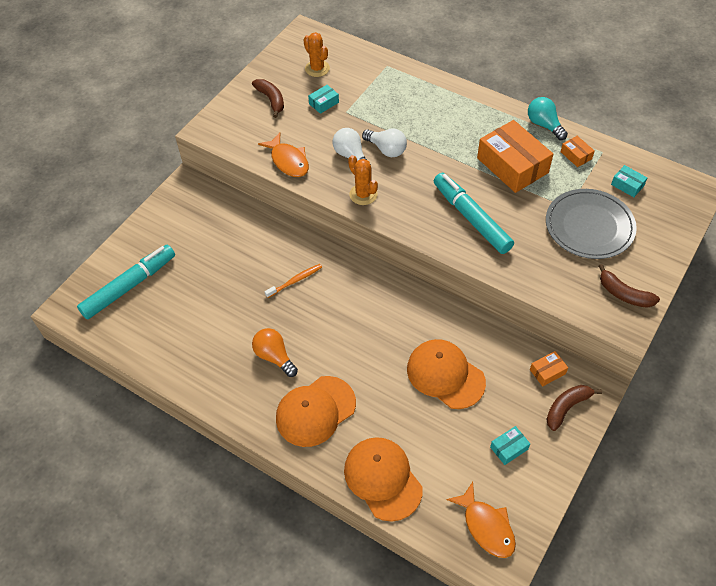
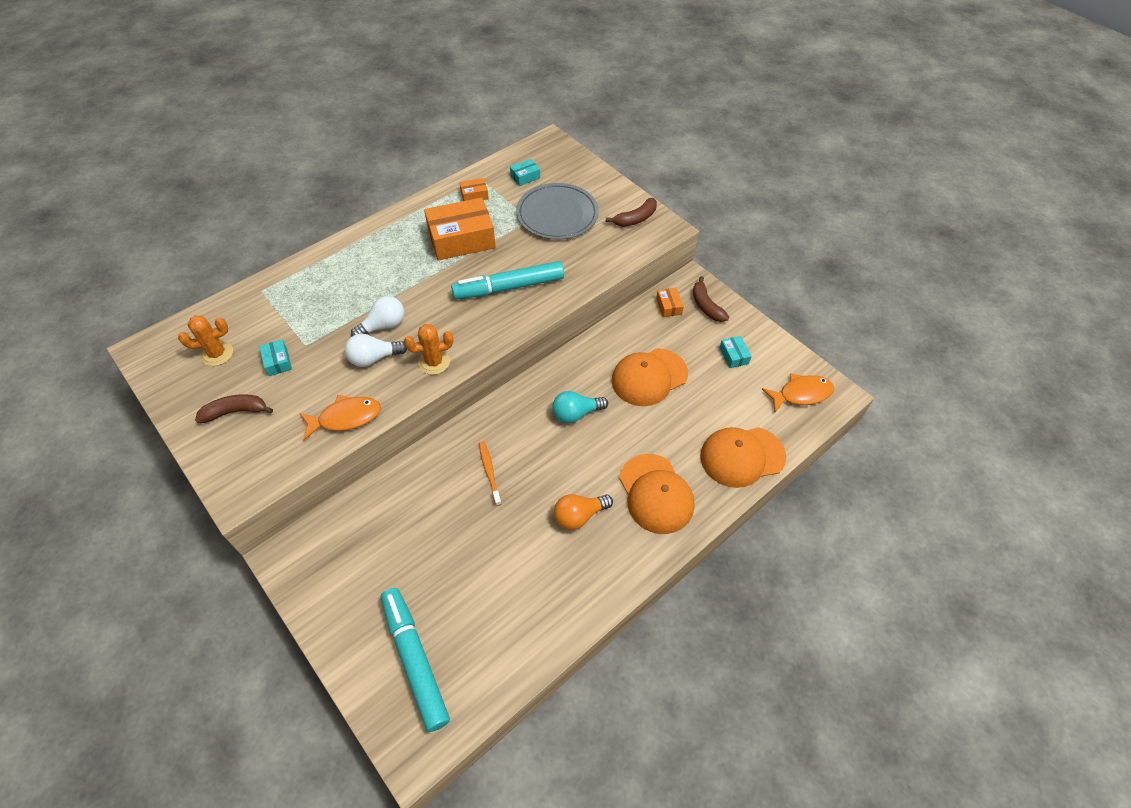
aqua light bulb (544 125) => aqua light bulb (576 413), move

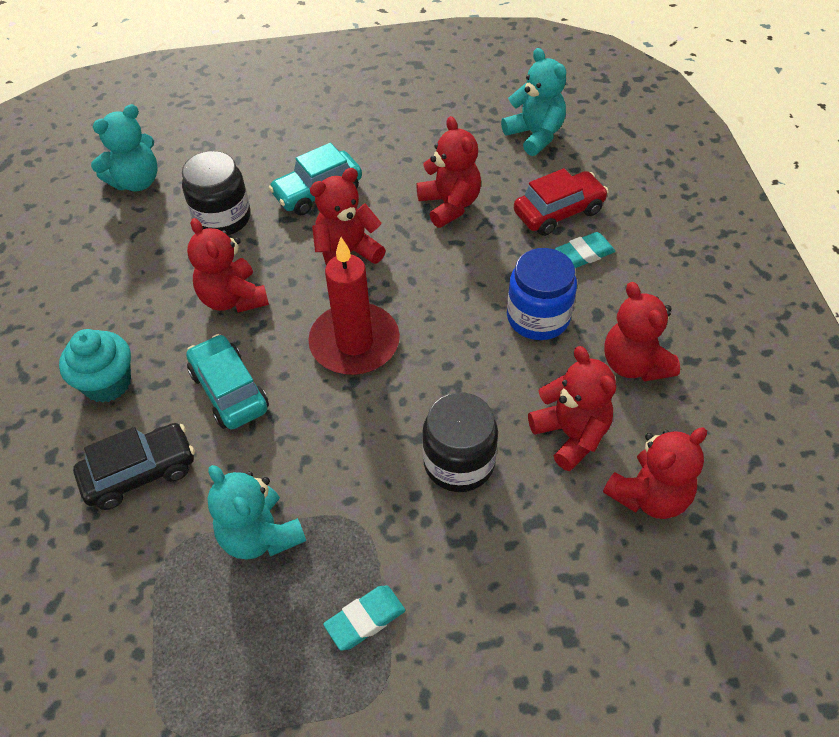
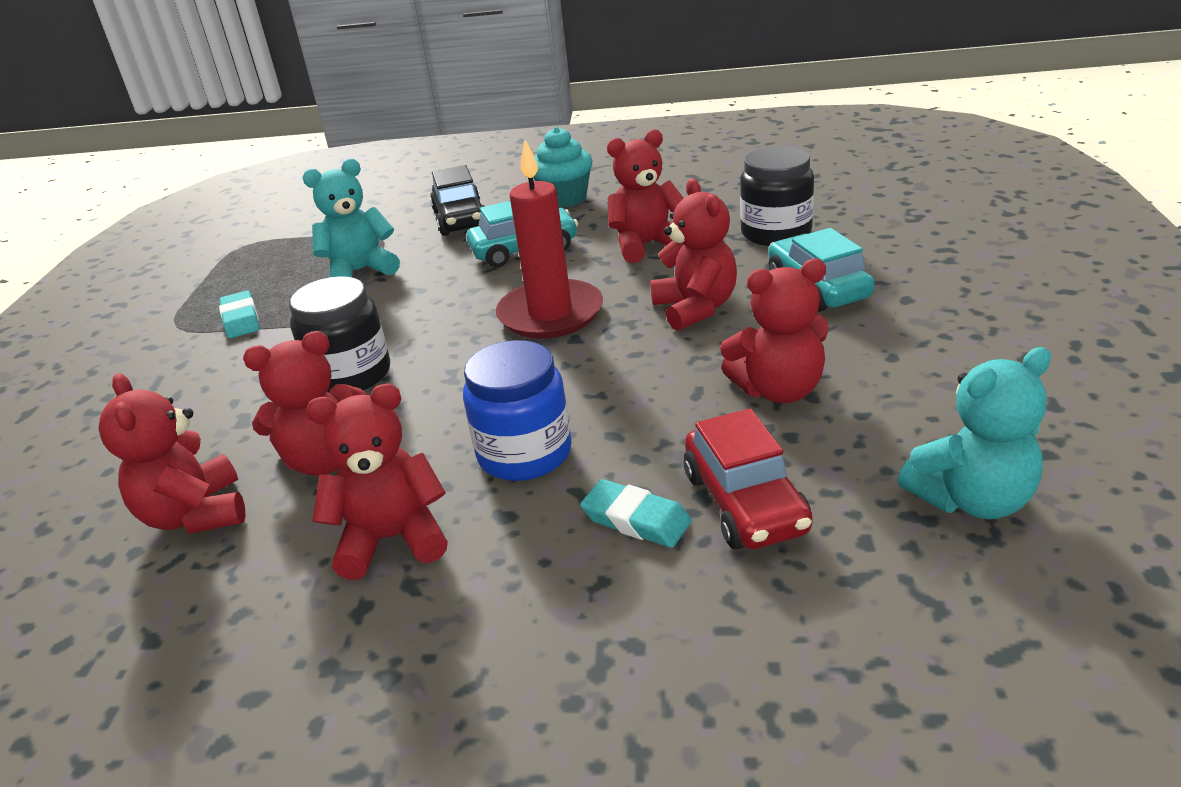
aqua stuffed bear (136 181) => nothing
aqua gum eraser (584 254) => aqua gum eraser (636 519), 45 degrees counterclockwise

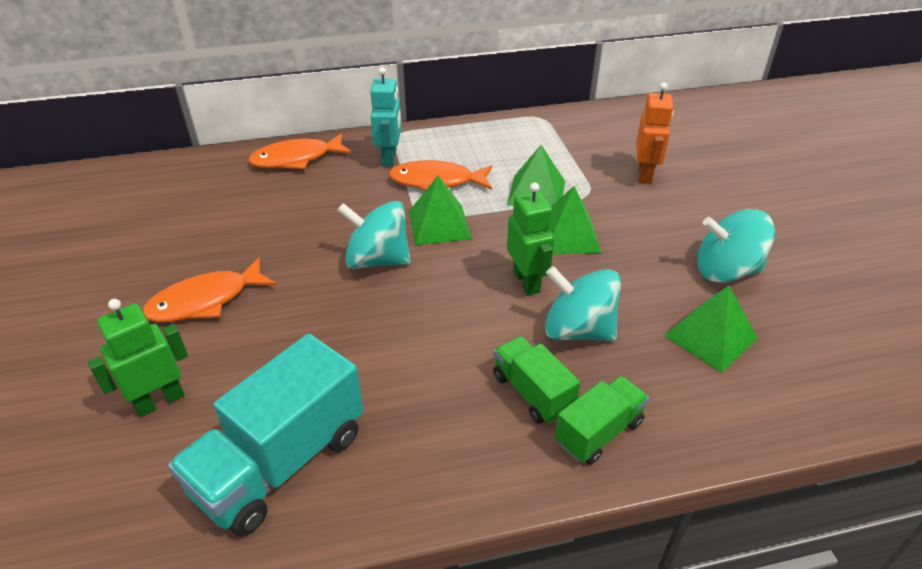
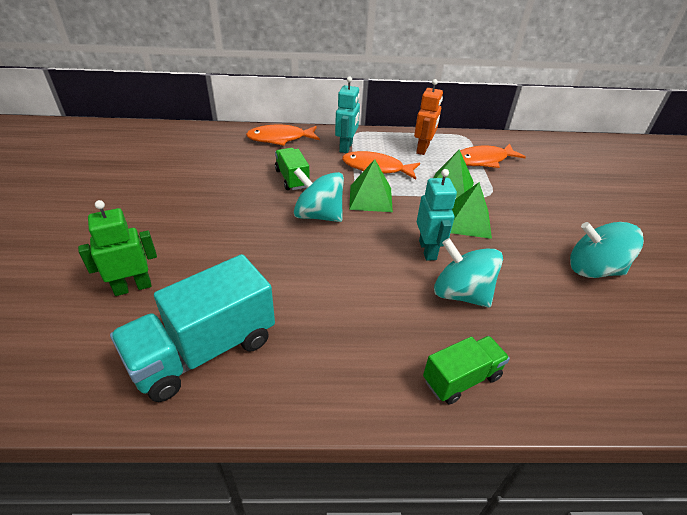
emerald solid pyramid (710 336) => nothing
orange-coloured fish figure (205 301) => orange-coloured fish figure (483 160), move
emerald toy truck (532 393) => emerald toy truck (292 179), move
orange-coloured robot (645 174) => orange-coloured robot (423 149), move
emerald robot (527 282) => aqua robot (428 250)

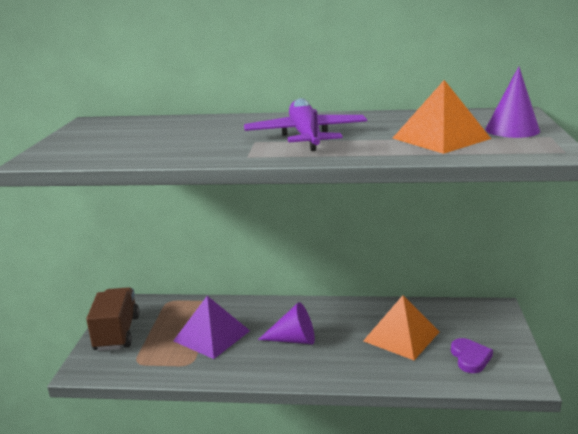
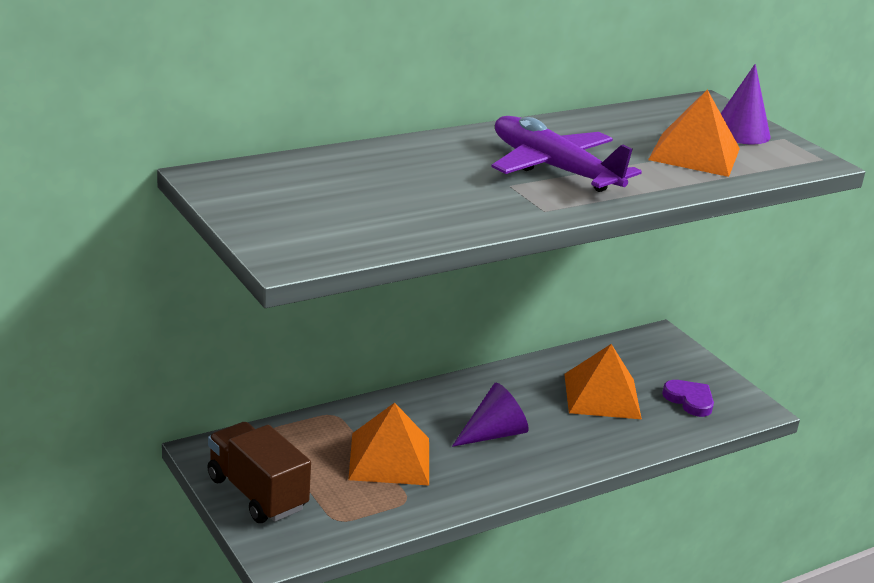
violet solid pyramid (211 335) => orange-coloured solid pyramid (389 458)

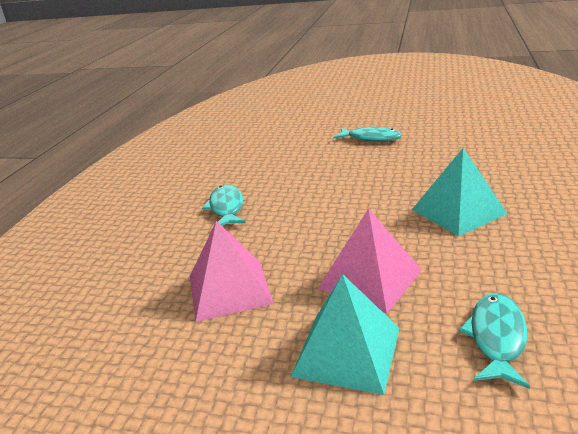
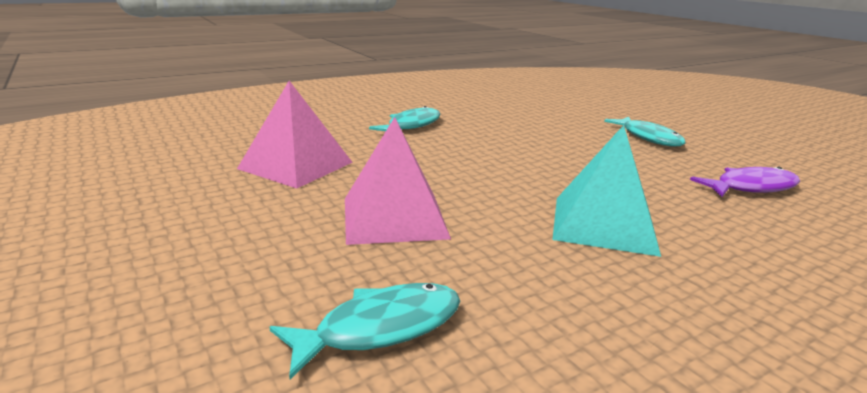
aqua solid pyramid (347 351) => nothing
nothing => violet fish figure (751 187)

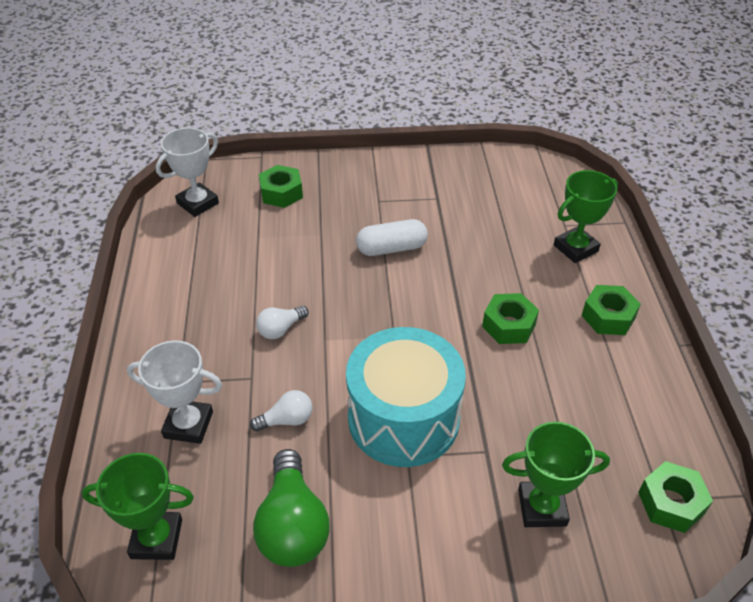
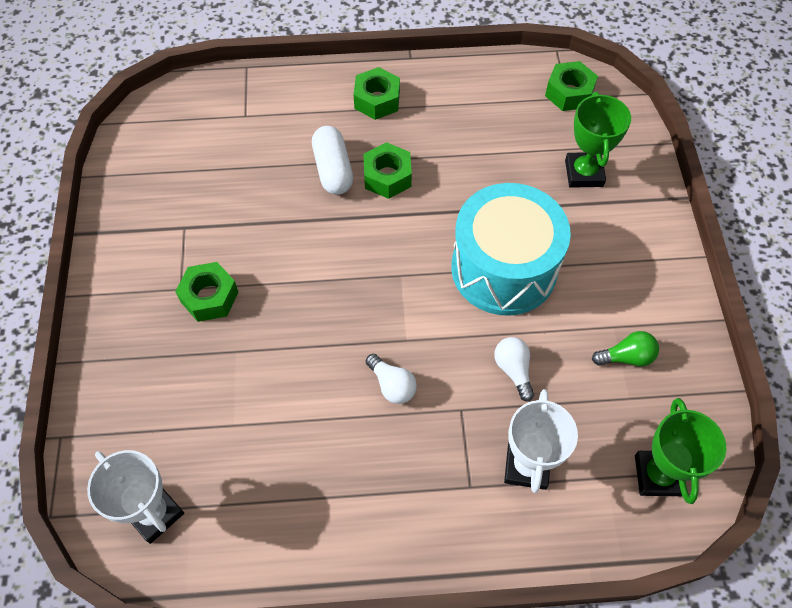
emerald prize cup (575 248) => nothing
emerald hex nut (281 193) => emerald hex nut (209 297), move
snow-white pill shape (391 248) => snow-white pill shape (333 169), move
emerald light bulb (292 525) => emerald light bulb (626 357), x0.53

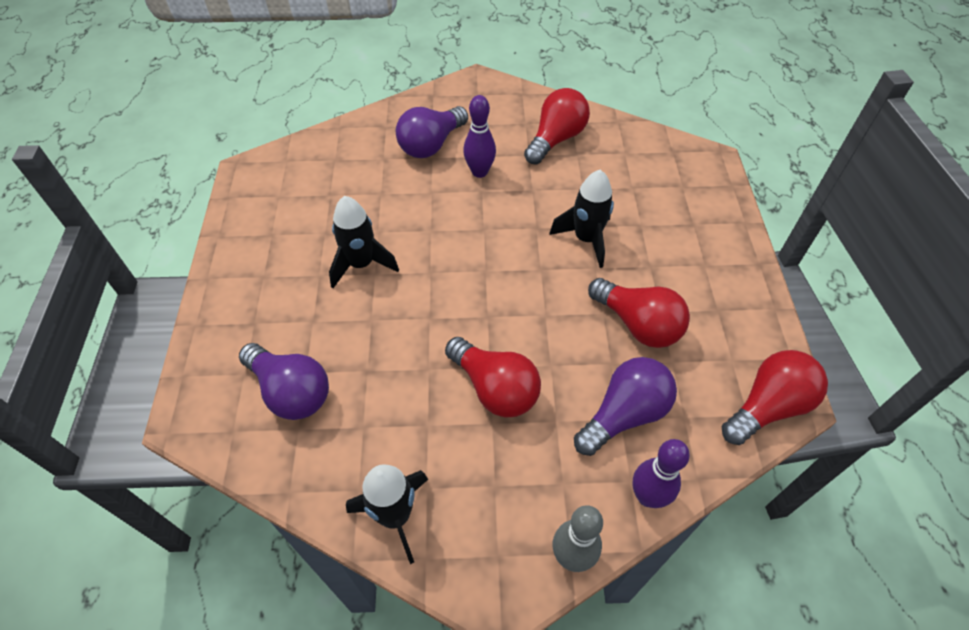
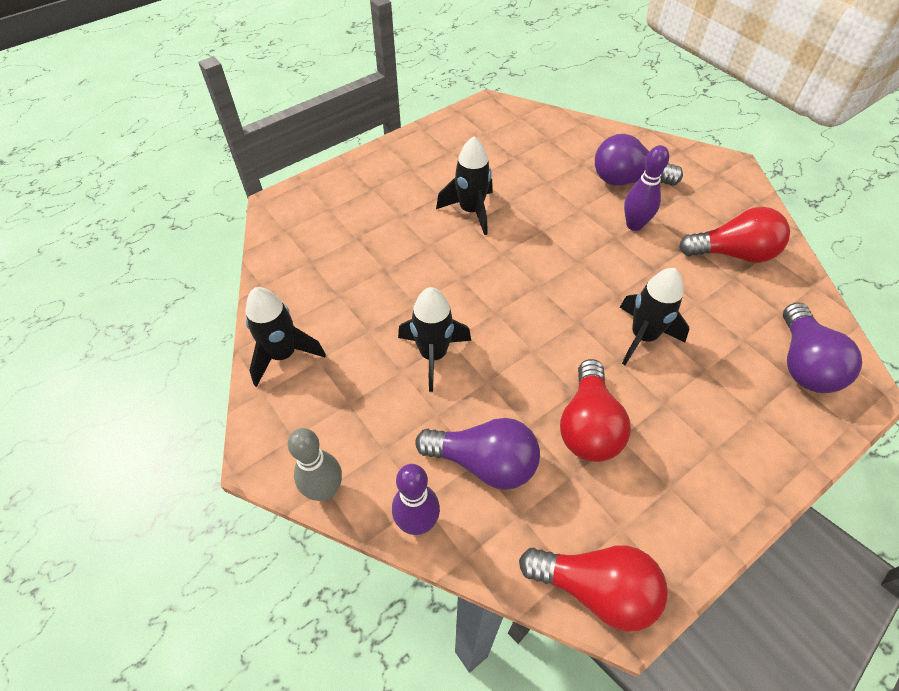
violet light bulb (291 391) => violet light bulb (803 363), move
crimson light bulb (495 388) => black rocket (433 355)

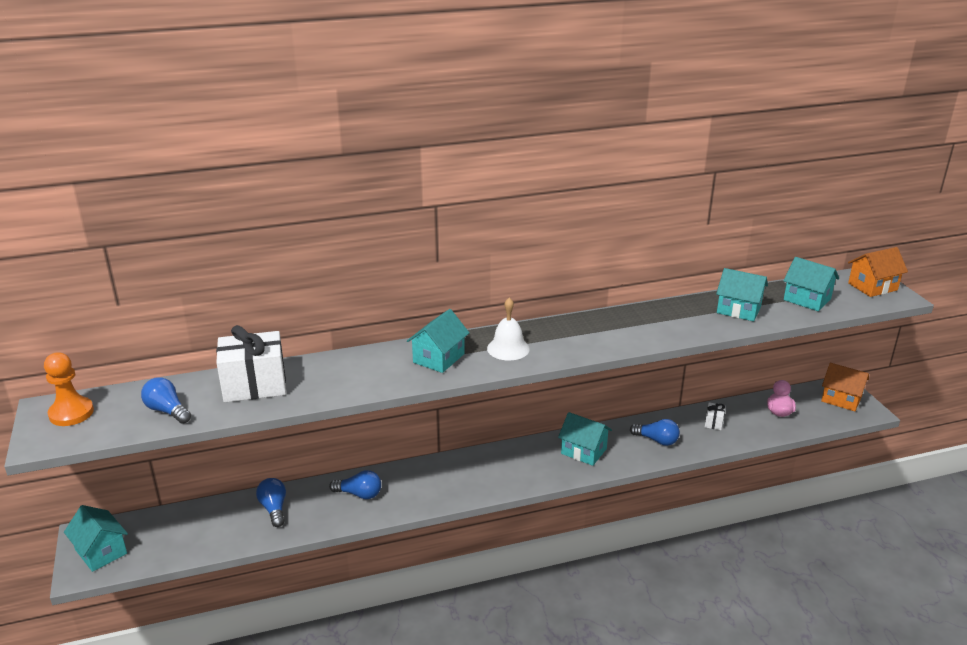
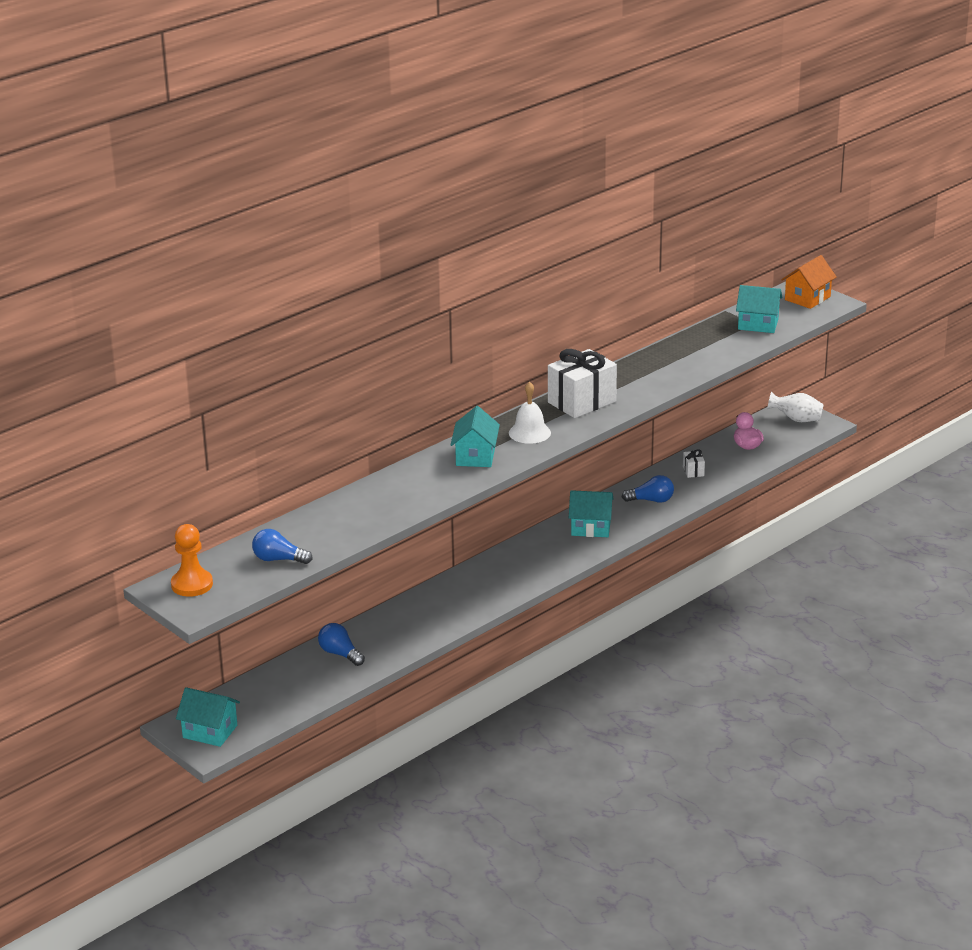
blue light bulb (359 494) => nothing
aqua toy house (738 310) => nothing
snow-white wrapped gift (254 385) => snow-white wrapped gift (582 402), move
orange-coloured toy house (841 399) => snow-white vase (796 419)

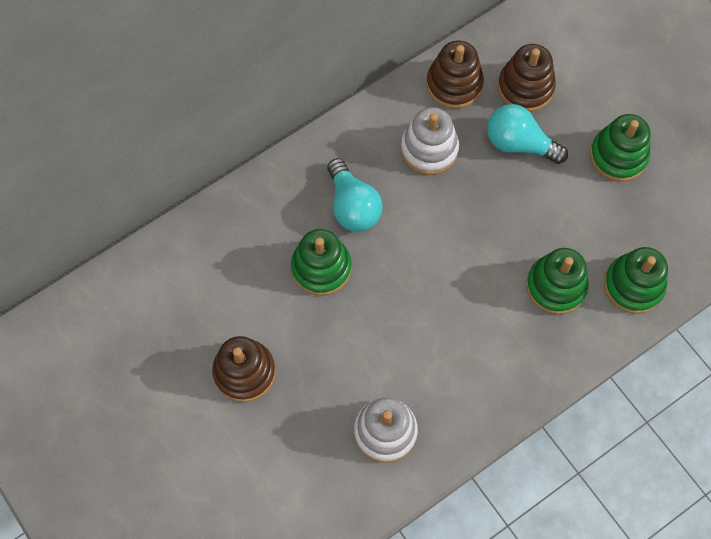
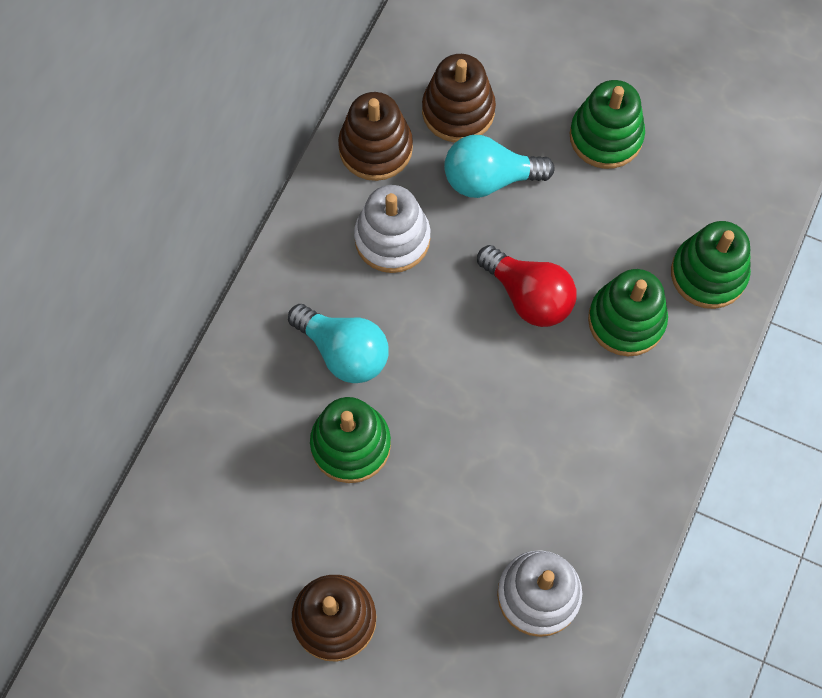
nothing => crimson light bulb (528 296)

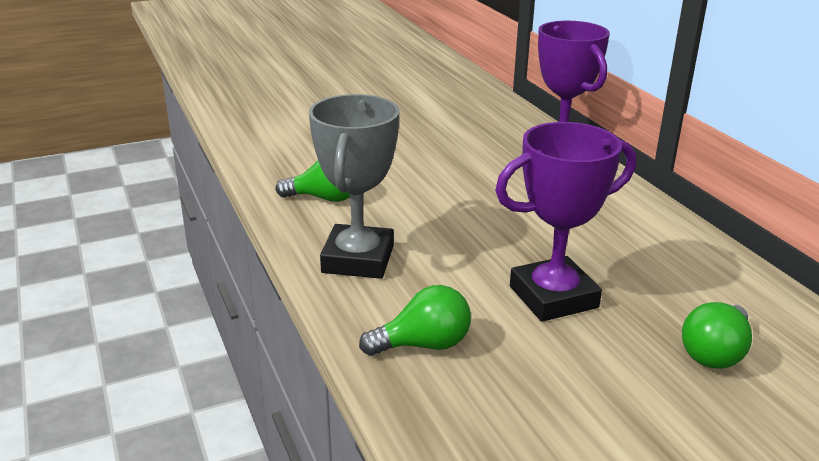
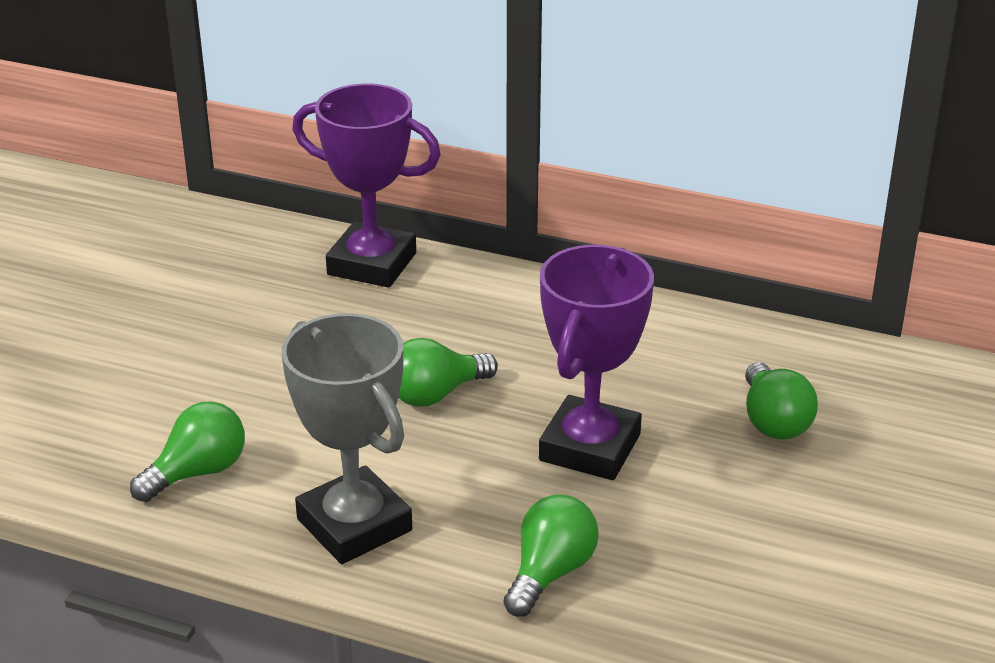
nothing => emerald light bulb (435 394)

